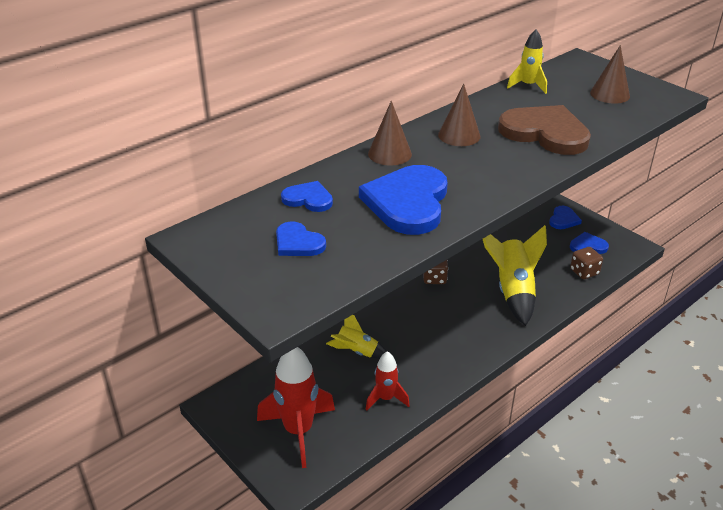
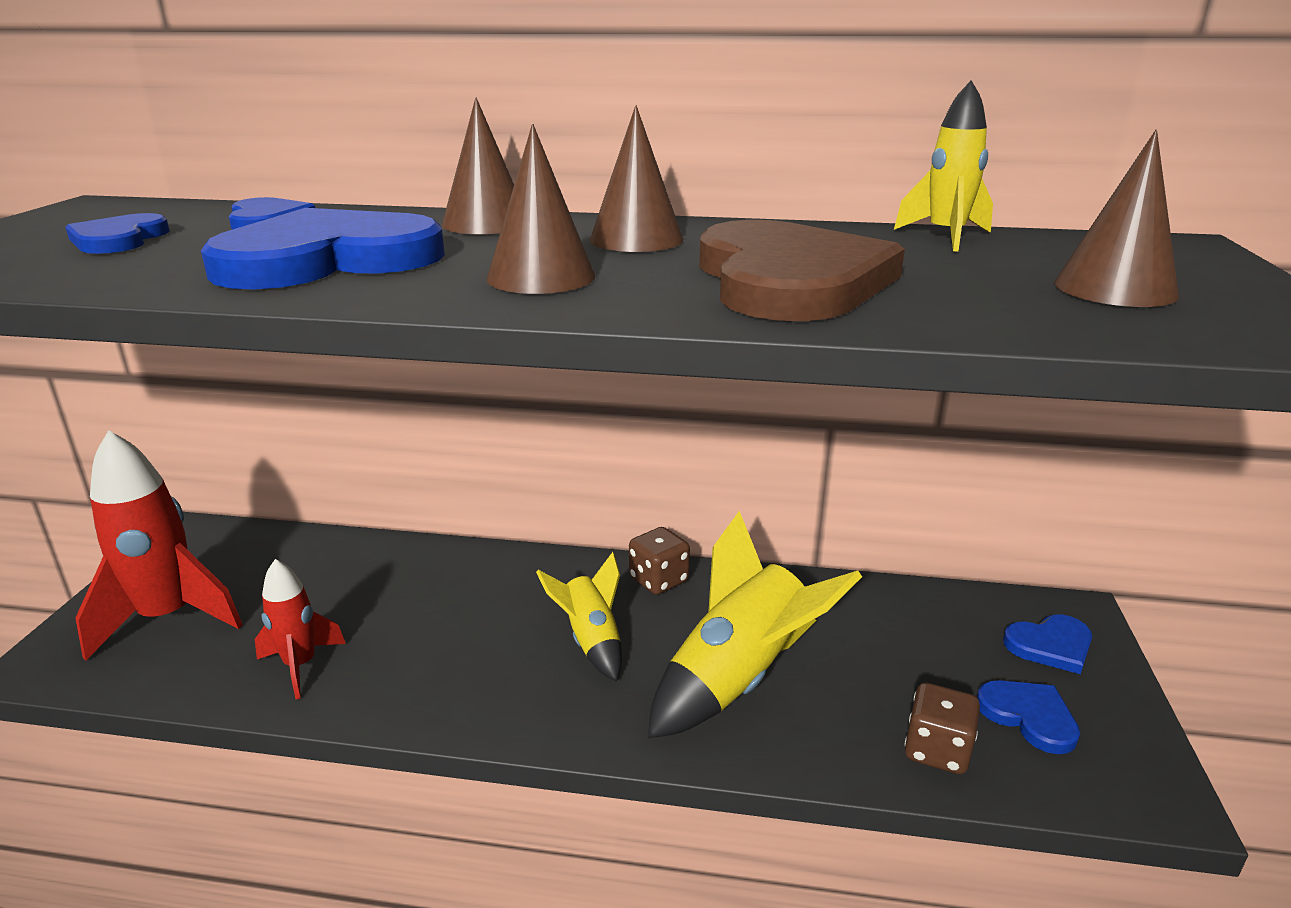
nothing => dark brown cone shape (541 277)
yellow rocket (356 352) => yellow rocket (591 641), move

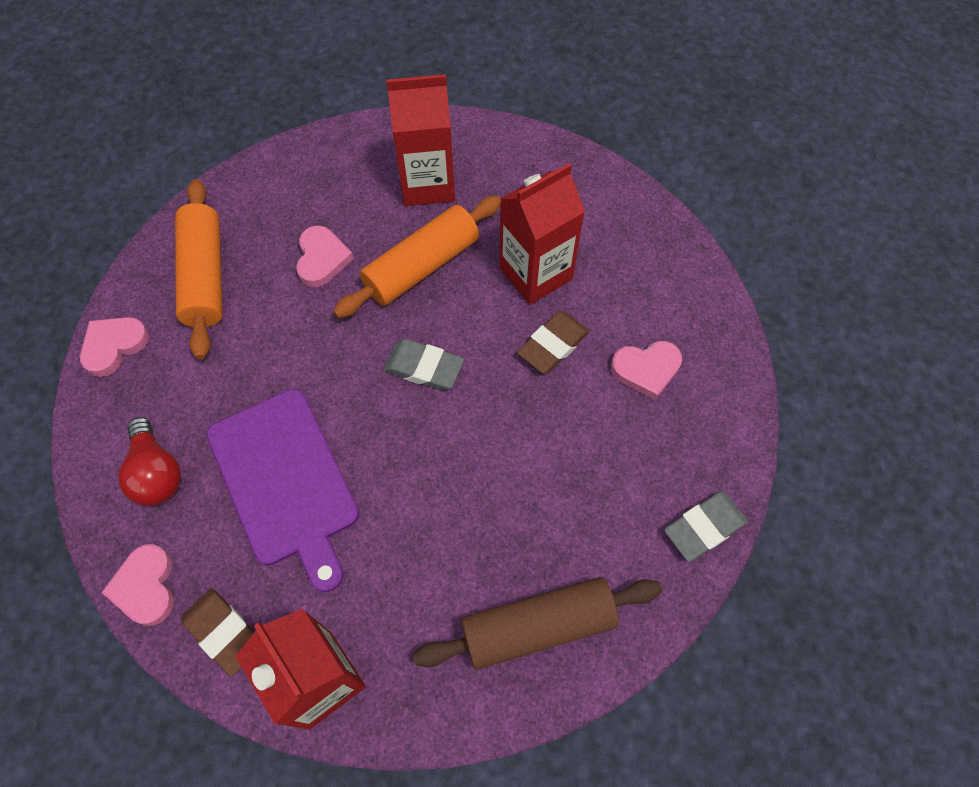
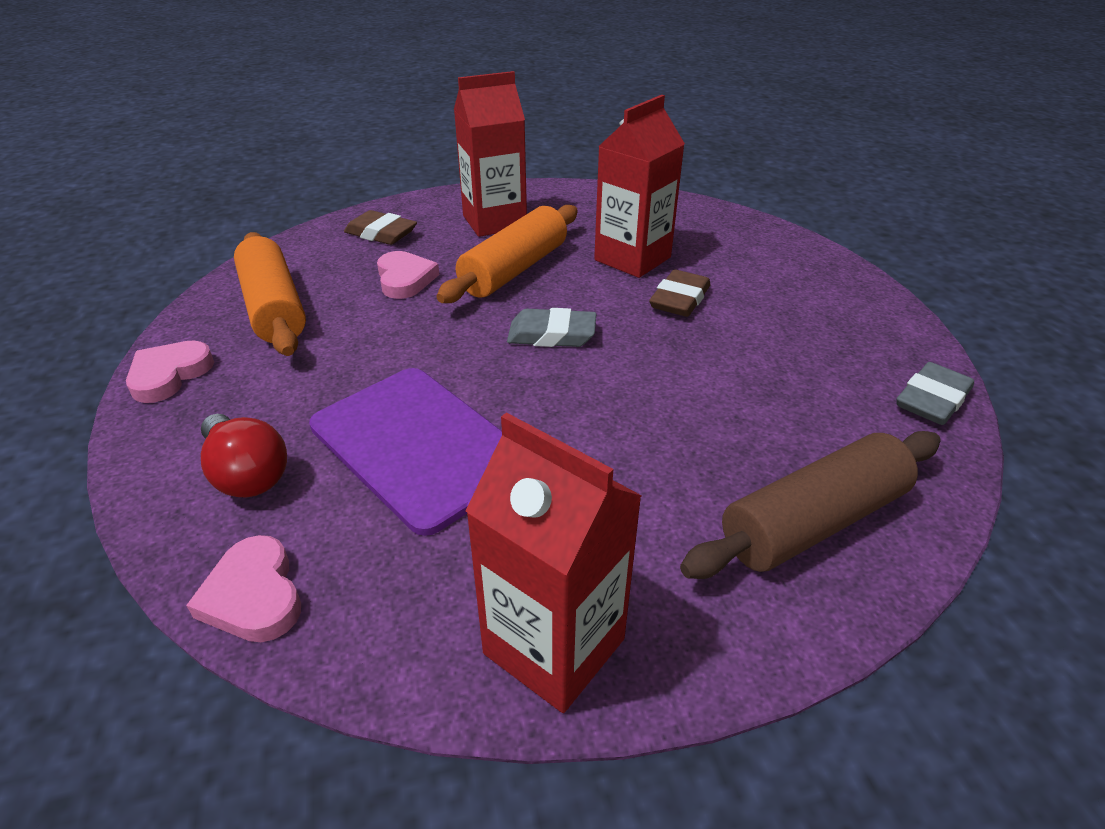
pink heart shape (646 370) => nothing
dark brown gum eraser (223 632) => dark brown gum eraser (381 233), move

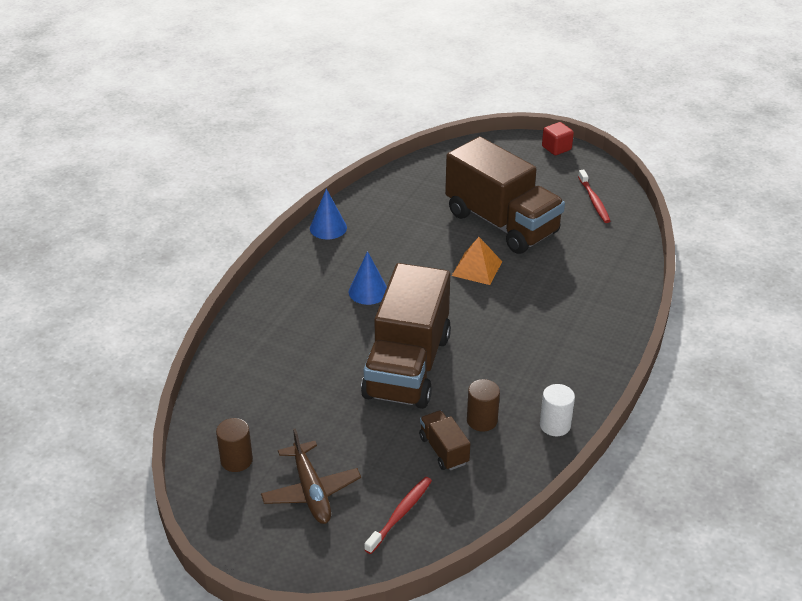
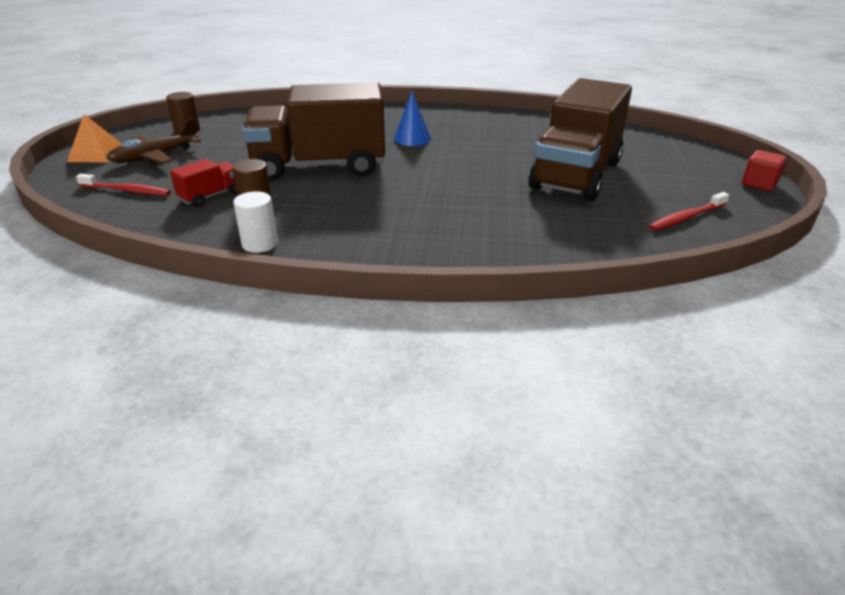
blue cone shape (328 228) => nothing
orange-coloured solid pyramid (477 268) => orange-coloured solid pyramid (96 154), move
dark brown toy truck (443 450) => crimson toy truck (210 196)

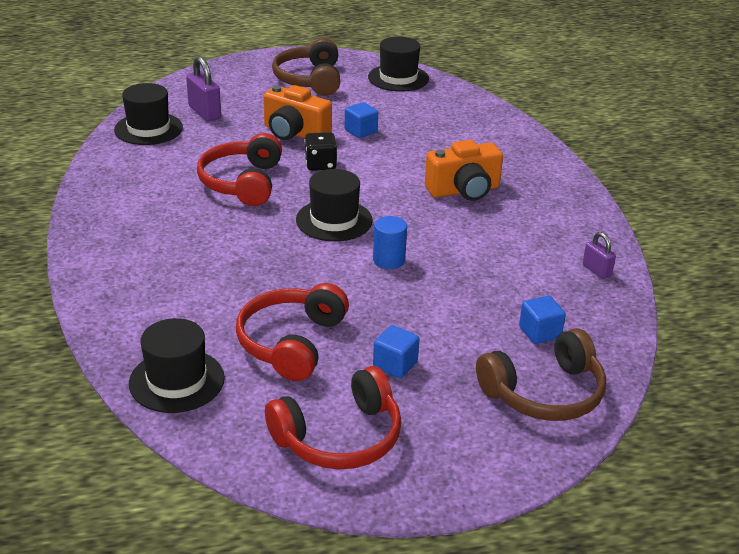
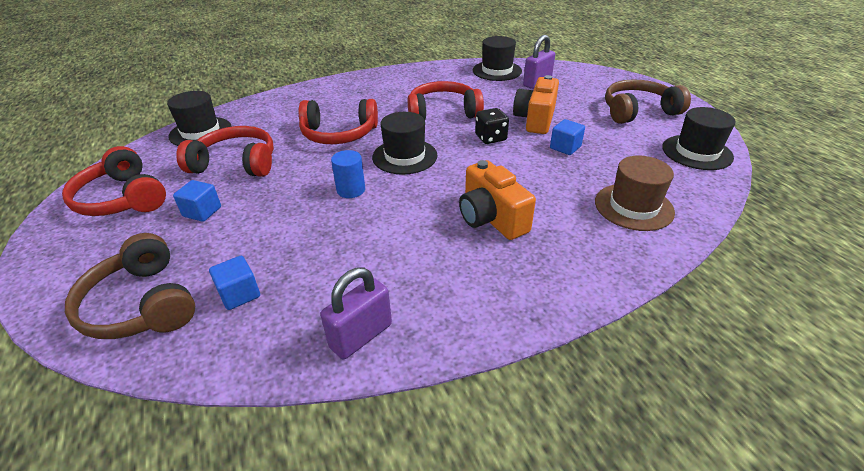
nothing => crimson headset (339 134)
nothing => dark brown tall hat (633 207)
violet small lock (596 270) => violet small lock (361 336), x1.65

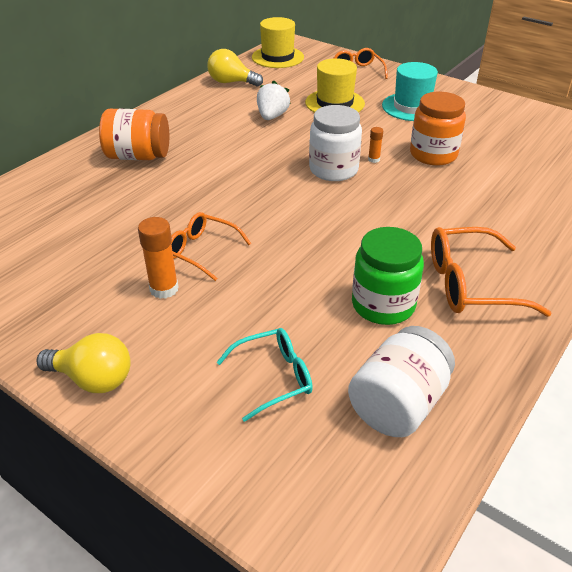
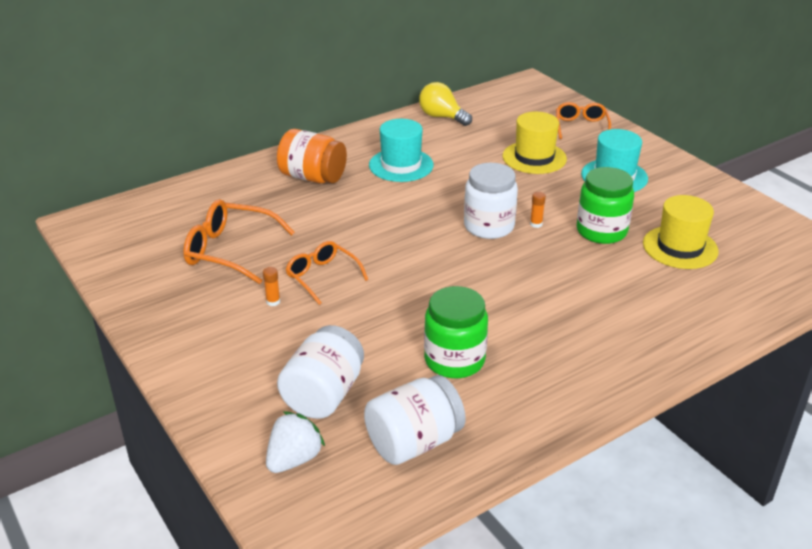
yellow light bulb (93 379) => nothing
nothing => aqua tall hat (401 165)
yellow tall hat (277 57) => yellow tall hat (680 247), move
snow-white strawberry (272 116) => snow-white strawberry (294 459), move
orange-coloured glasses (470 284) => orange-coloured glasses (229 251), move
aqua glasses (274 377) => snow-white jam jar (323 394)
orange-coloured jam jar (433 154) => emerald jam jar (601 231)
orange-coloured stick of glue (164 289) => orange-coloured stick of glue (273 302), x0.54

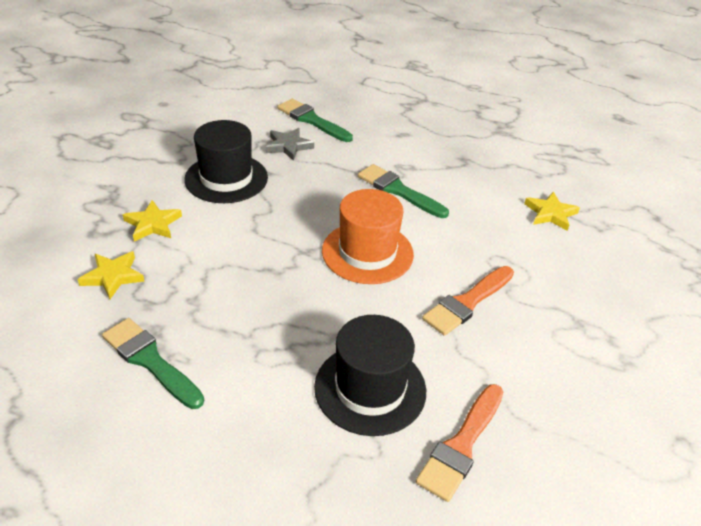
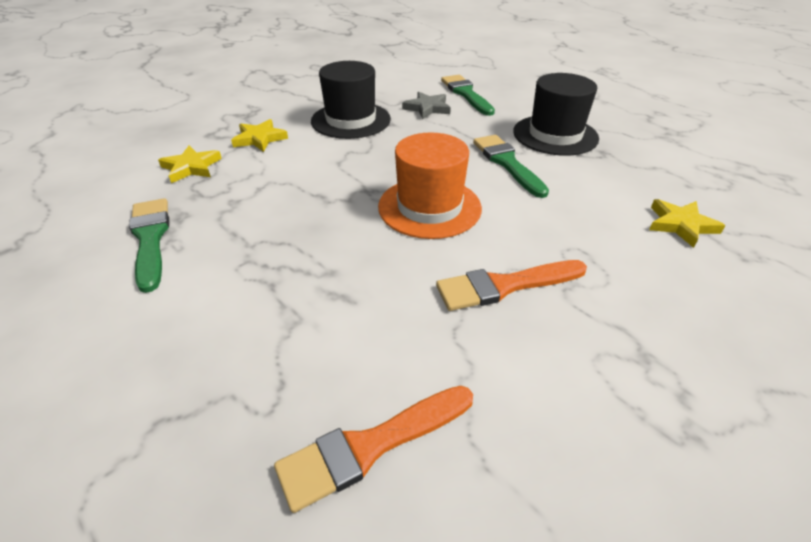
black tall hat (370 388) => black tall hat (555 135), move

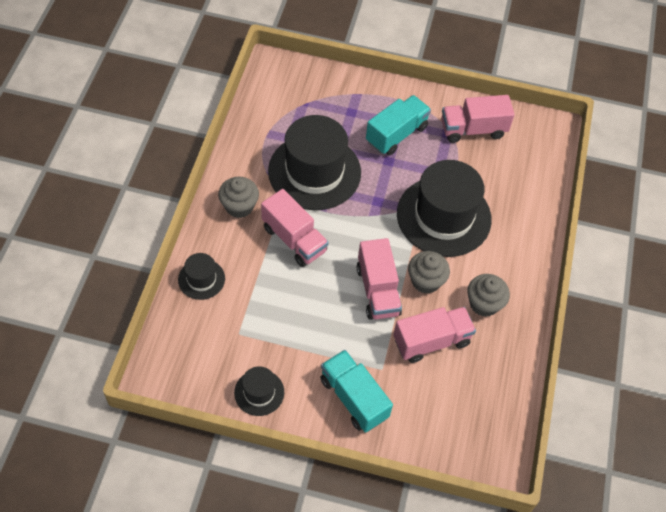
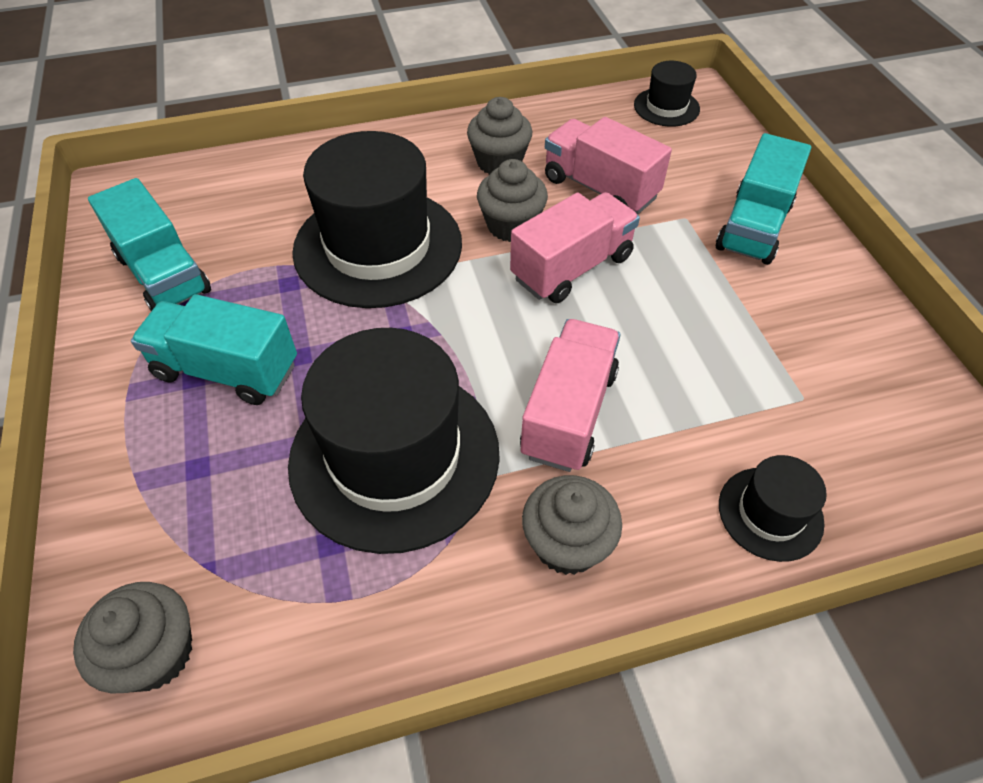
nothing => ash-grey muffin (155 653)
black tall hat (259 392) => black tall hat (666 107), move
pink toy truck (473 129) => aqua toy truck (163 274)

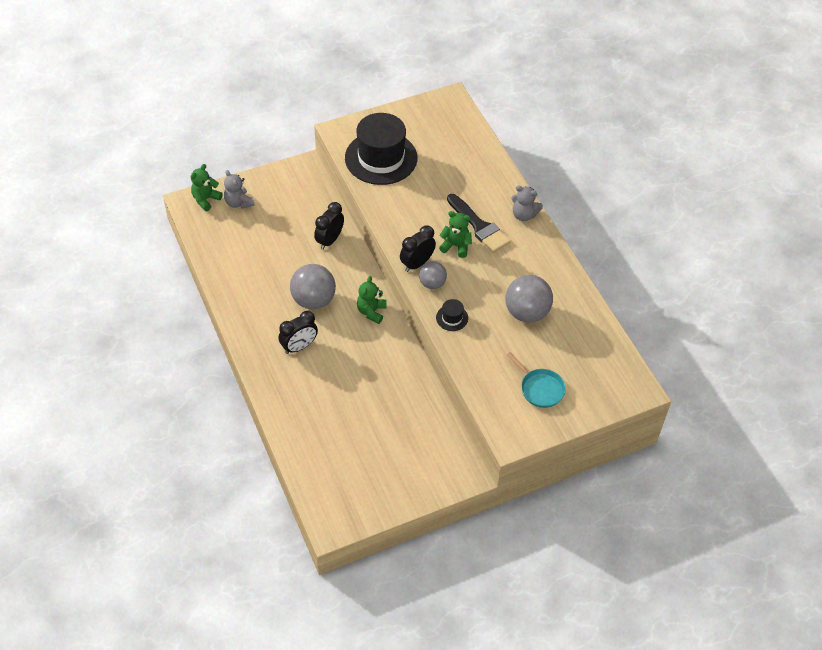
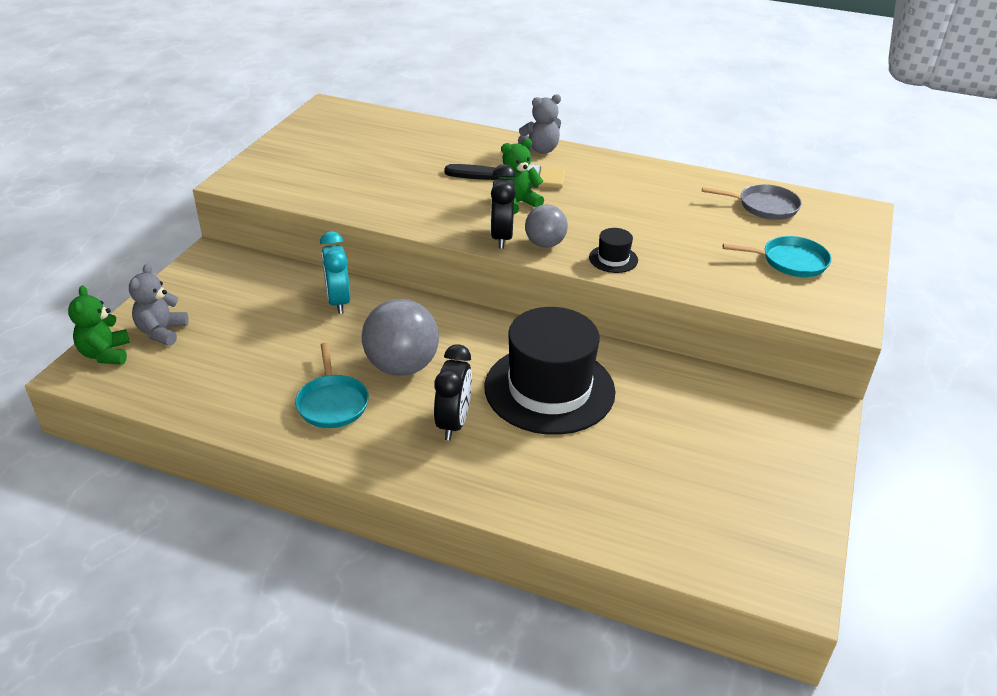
emerald stuffed bear (371 311) => nothing
ash-grey play ball (526 312) => nothing
nothing => aqua skillet (332 403)
nothing => ash-grey skillet (764 206)
black tall hat (381 158) => black tall hat (549 389), move
black bedside clock (329 240) => aqua bedside clock (338 302)
ash-grey stuffed bear (238 203) => ash-grey stuffed bear (162 332), 90 degrees clockwise

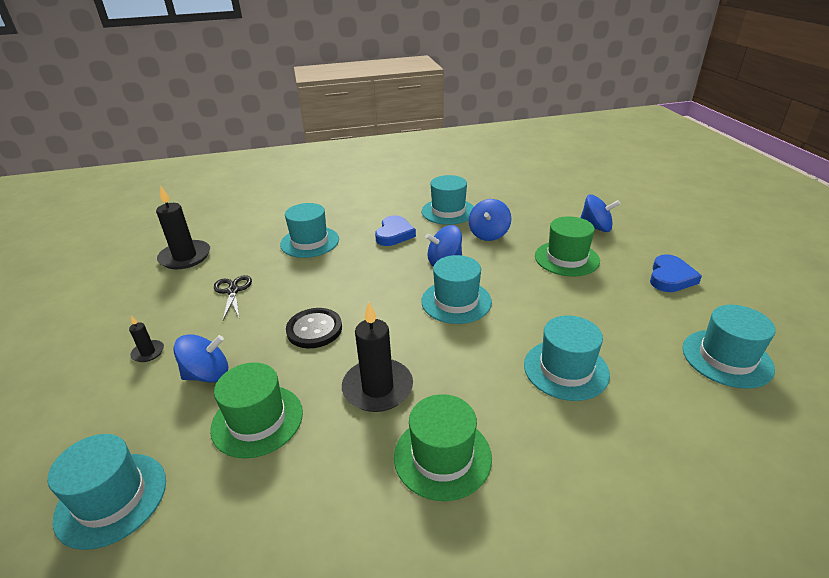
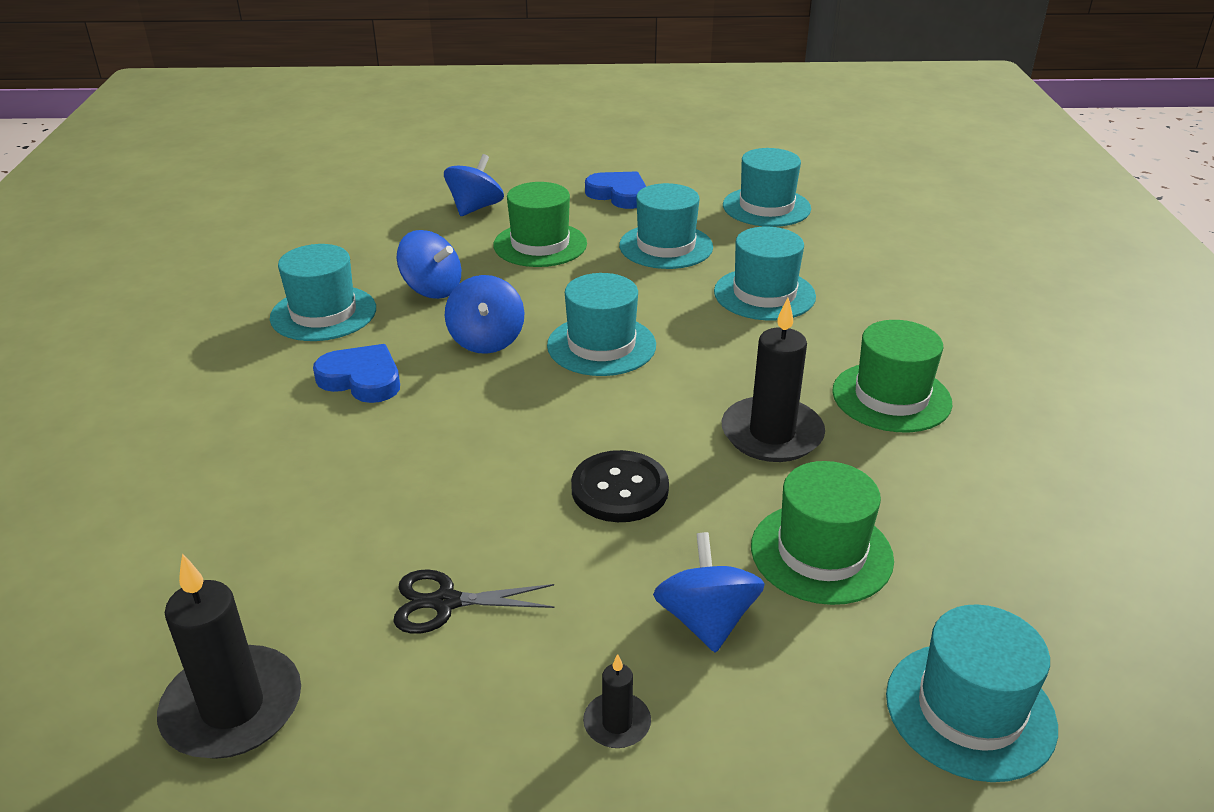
aqua tall hat (310 242) => aqua tall hat (666 246), move

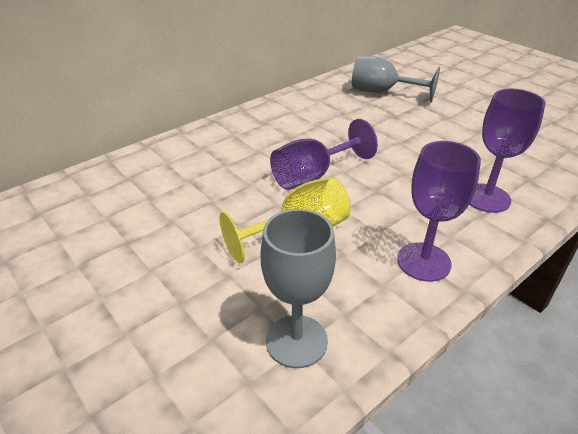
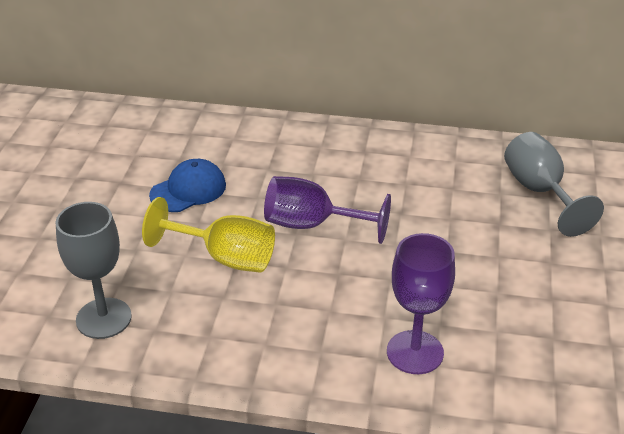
violet chalice (423 262) => nothing
nothing => blue cap (188 190)

